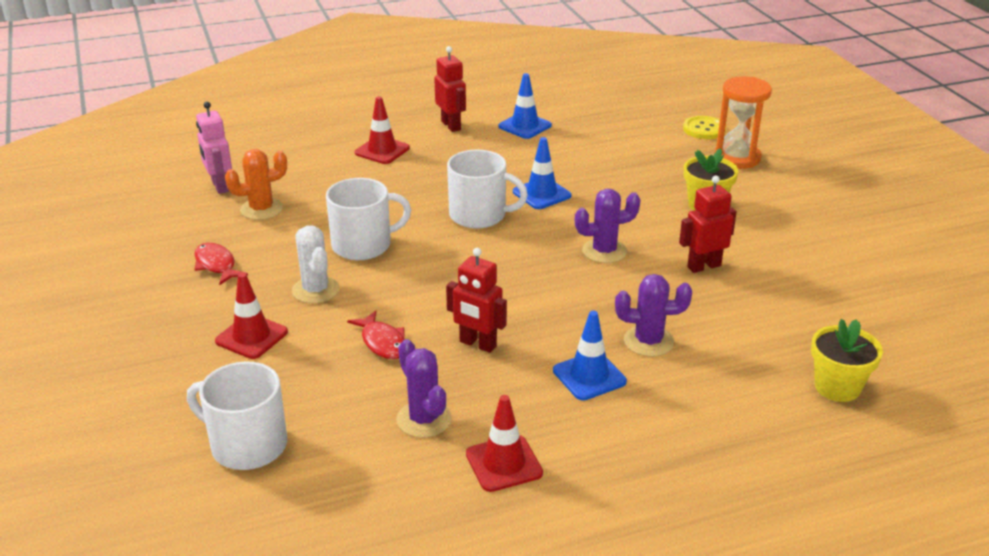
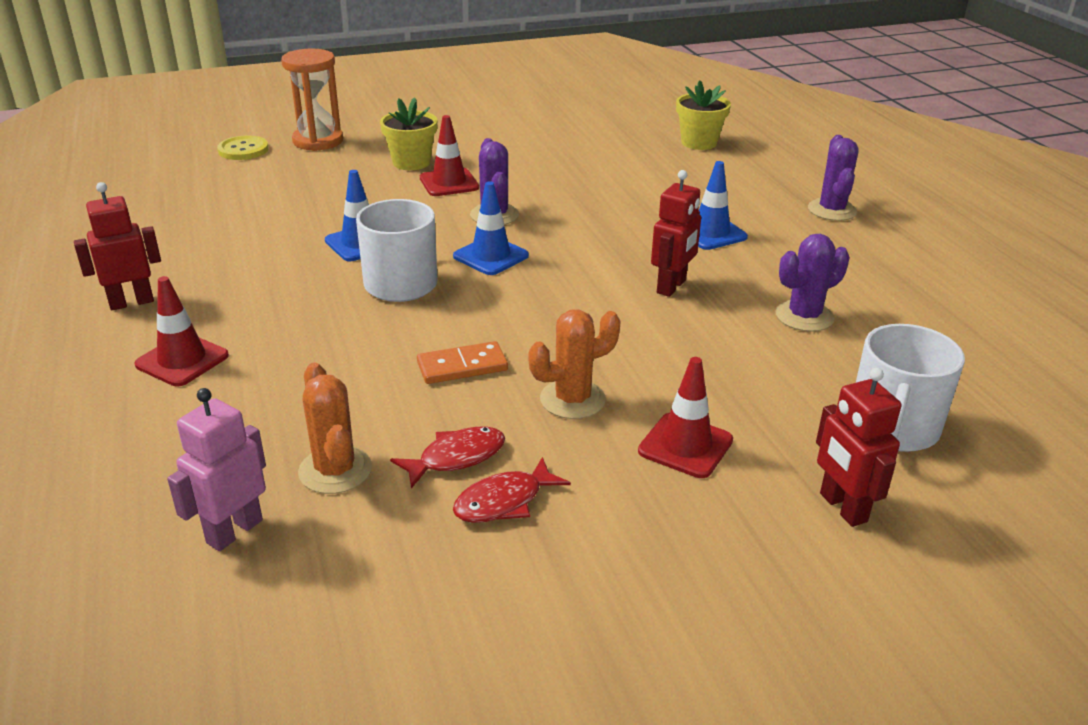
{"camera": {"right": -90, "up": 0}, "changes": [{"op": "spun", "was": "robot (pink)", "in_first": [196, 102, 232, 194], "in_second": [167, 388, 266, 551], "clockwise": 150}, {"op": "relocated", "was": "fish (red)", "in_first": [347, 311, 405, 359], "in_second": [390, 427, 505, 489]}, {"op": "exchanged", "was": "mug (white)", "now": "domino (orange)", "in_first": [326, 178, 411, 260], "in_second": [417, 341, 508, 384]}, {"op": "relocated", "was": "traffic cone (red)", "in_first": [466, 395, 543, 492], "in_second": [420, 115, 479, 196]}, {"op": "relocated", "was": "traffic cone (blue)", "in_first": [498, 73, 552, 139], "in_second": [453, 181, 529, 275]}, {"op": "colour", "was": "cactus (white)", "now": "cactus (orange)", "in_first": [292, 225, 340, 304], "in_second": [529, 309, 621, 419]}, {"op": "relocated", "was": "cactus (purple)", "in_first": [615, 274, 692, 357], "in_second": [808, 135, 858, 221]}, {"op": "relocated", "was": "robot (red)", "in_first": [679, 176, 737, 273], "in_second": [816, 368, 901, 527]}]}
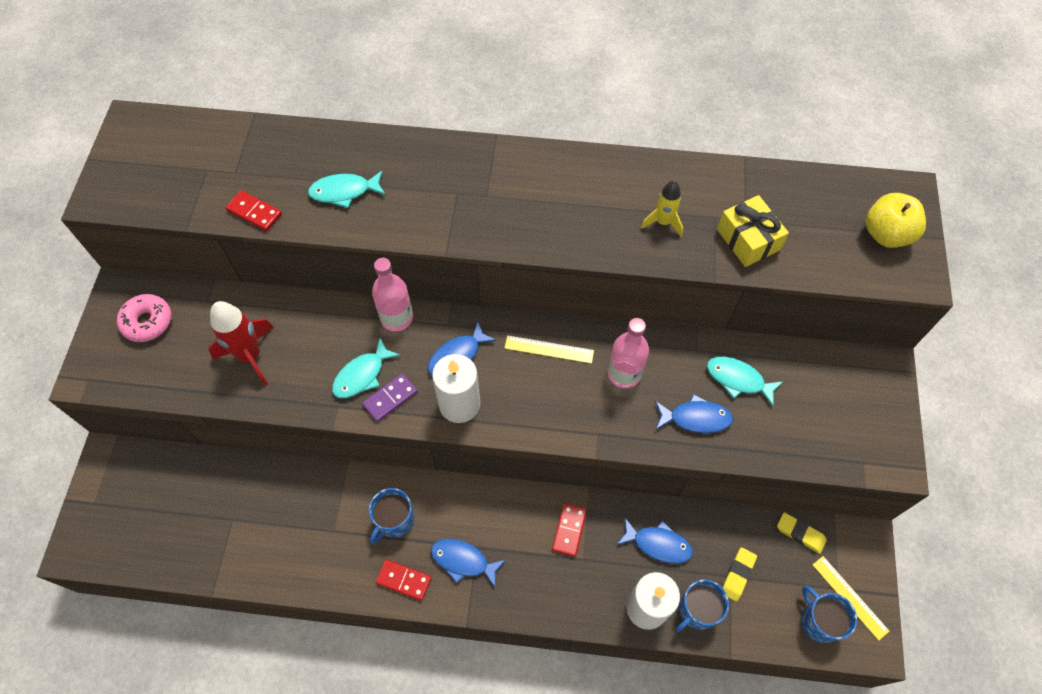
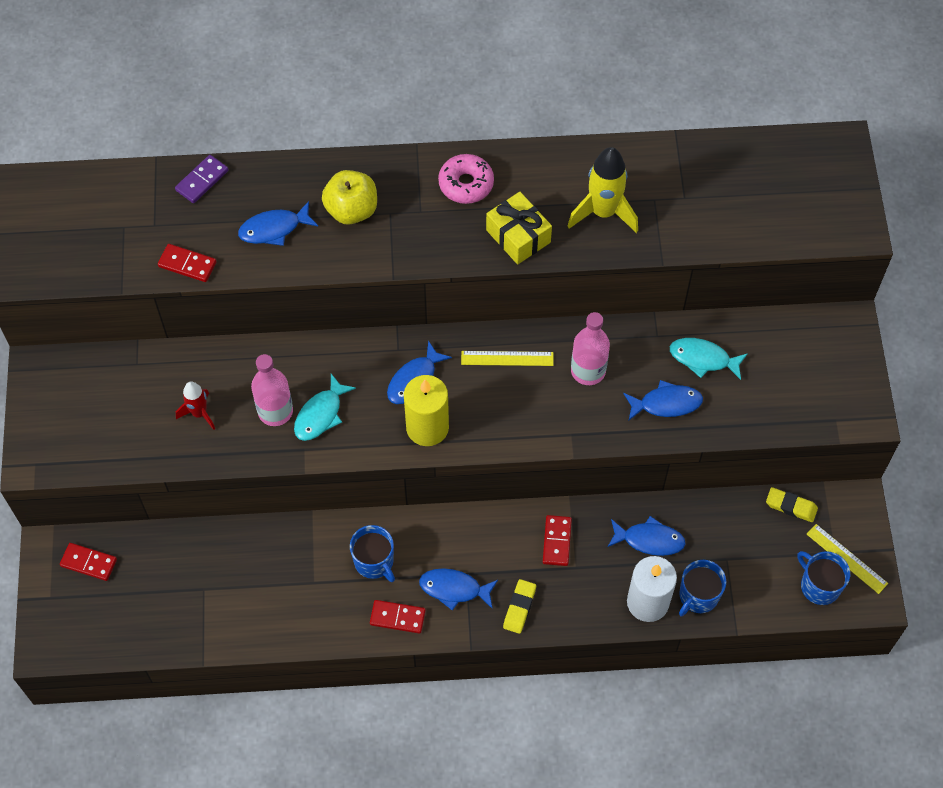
{"camera": {"right": -10, "up": 0}, "changes": [{"op": "appeared", "now": "domino (red)", "in_second": [60, 543, 117, 581]}, {"op": "relocated", "was": "domino (purple)", "in_first": [362, 373, 418, 422], "in_second": [175, 155, 228, 203]}, {"op": "size", "was": "rocket (red)", "in_first": [209, 301, 274, 386], "in_second": [176, 382, 215, 430], "ratio": 0.6}, {"op": "colour", "was": "fish (turquoise)", "now": "fish (blue)", "in_first": [308, 171, 385, 208], "in_second": [238, 201, 318, 246]}, {"op": "relocated", "was": "bottle (pink)", "in_first": [372, 258, 413, 331], "in_second": [251, 354, 293, 426]}, {"op": "relocated", "was": "apple (yellow)", "in_first": [866, 193, 926, 248], "in_second": [322, 170, 377, 224]}, {"op": "spun", "was": "mug (blue)", "in_first": [369, 488, 414, 544], "in_second": [350, 525, 395, 582], "clockwise": -60}, {"op": "colour", "was": "candle (white)", "now": "candle (yellow)", "in_first": [432, 354, 481, 423], "in_second": [404, 375, 449, 446]}, {"op": "relocated", "was": "donut (pink)", "in_first": [117, 294, 172, 342], "in_second": [438, 154, 494, 204]}, {"op": "relocated", "was": "gift (yellow)", "in_first": [717, 195, 789, 267], "in_second": [486, 192, 552, 264]}, {"op": "relocated", "was": "eraser (yellow)", "in_first": [722, 547, 757, 602], "in_second": [503, 579, 536, 634]}, {"op": "size", "was": "rocket (yellow)", "in_first": [641, 180, 683, 237], "in_second": [568, 147, 638, 233], "ratio": 1.66}]}
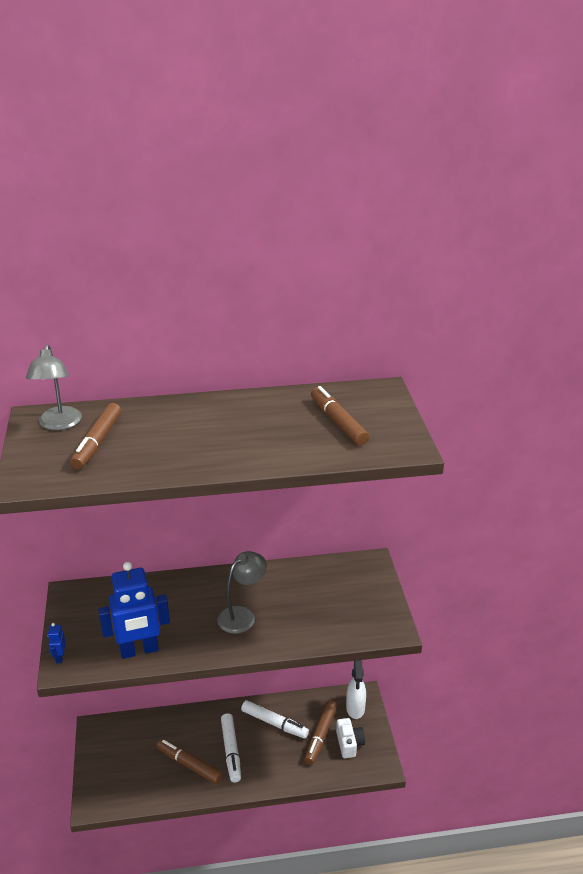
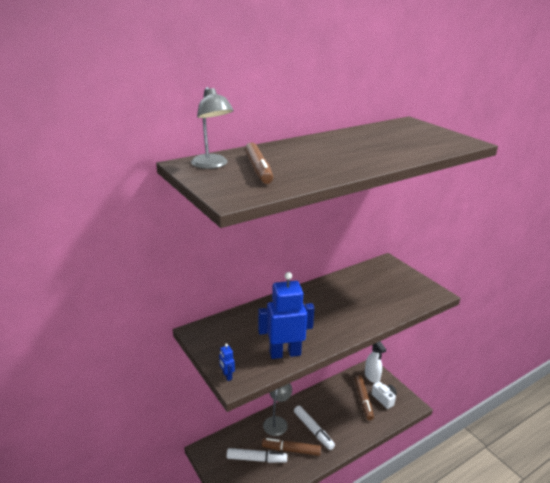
{"camera": {"right": -25, "up": -5}, "changes": [{"op": "relocated", "was": "marker (white)", "in_first": [241, 700, 309, 739], "in_second": [227, 448, 287, 463]}, {"op": "spun", "was": "robot (blue)", "in_first": [98, 562, 170, 659], "in_second": [258, 272, 314, 359], "clockwise": -150}, {"op": "relocated", "was": "lamp (grey)", "in_first": [217, 551, 267, 634], "in_second": [263, 383, 292, 436]}, {"op": "missing", "was": "marker (brown)", "in_first": [311, 386, 369, 446]}]}
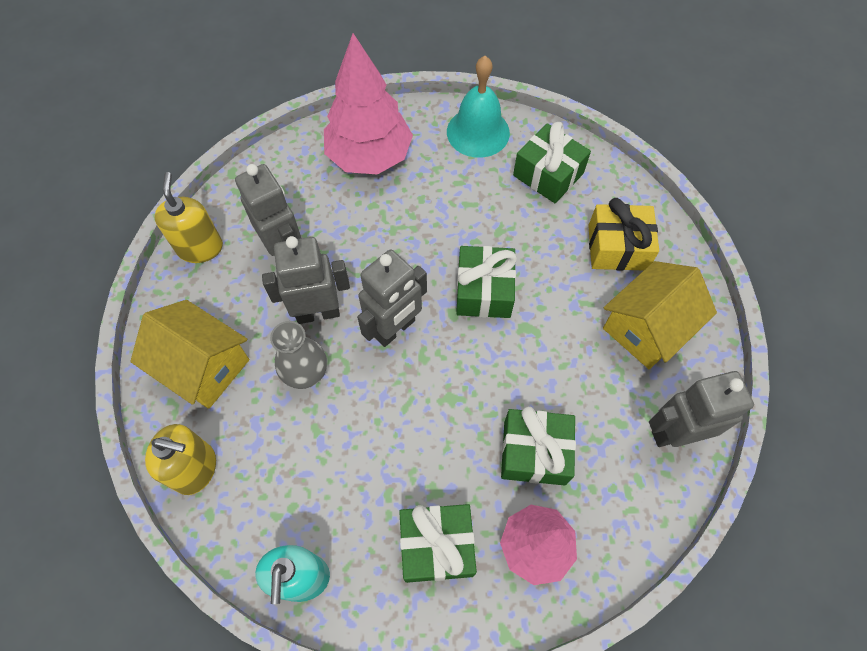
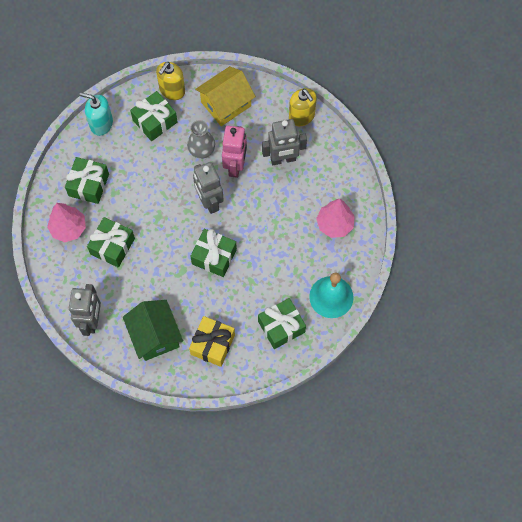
{"camera": {"right": 110, "up": 5}, "changes": [{"op": "colour", "was": "house (yellow)", "now": "house (green)", "in_first": [603, 261, 717, 369], "in_second": [123, 300, 183, 361]}, {"op": "appeared", "now": "gift (green)", "in_second": [130, 91, 178, 141]}, {"op": "colour", "was": "robot (grey)", "now": "robot (pink)", "in_first": [262, 236, 350, 324], "in_second": [222, 126, 247, 178]}, {"op": "spun", "was": "soap dispenser (yellow)", "in_first": [154, 172, 223, 263], "in_second": [289, 88, 317, 126], "clockwise": 45}, {"op": "size", "was": "tree (pink)", "in_first": [324, 33, 413, 174], "in_second": [316, 199, 355, 238], "ratio": 0.66}]}
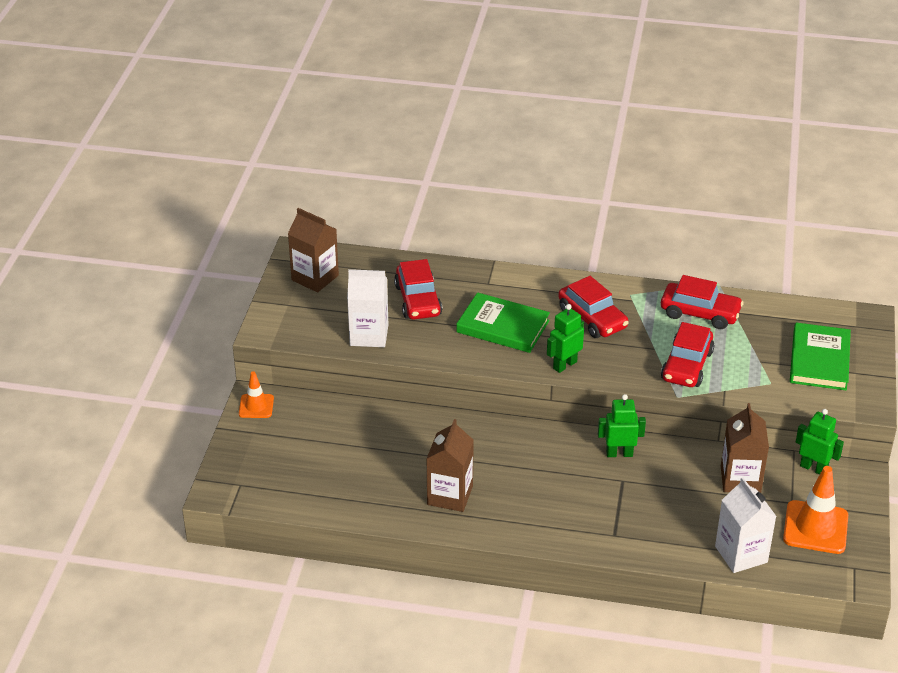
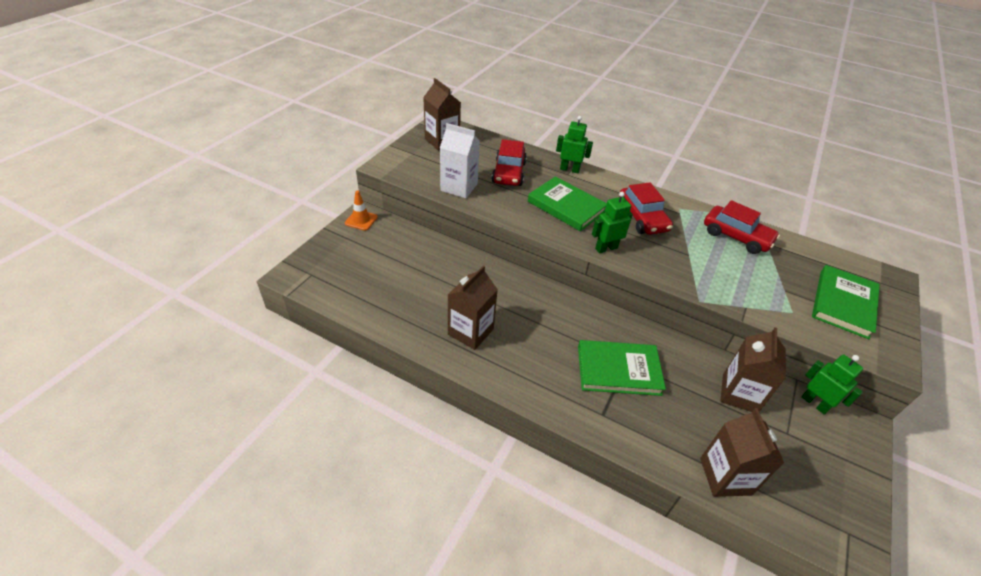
{"camera": {"right": 15, "up": 5}, "changes": [{"op": "relocated", "was": "robot (green)", "in_first": [598, 394, 646, 457], "in_second": [556, 116, 593, 173]}, {"op": "appeared", "now": "book (green)", "in_second": [578, 340, 666, 396]}, {"op": "colour", "was": "carton (white)", "now": "carton (brown)", "in_first": [715, 477, 777, 573], "in_second": [700, 408, 784, 497]}, {"op": "missing", "was": "car (red)", "in_first": [661, 322, 714, 387]}, {"op": "missing", "was": "traffic cone (orange)", "in_first": [783, 466, 848, 554]}]}
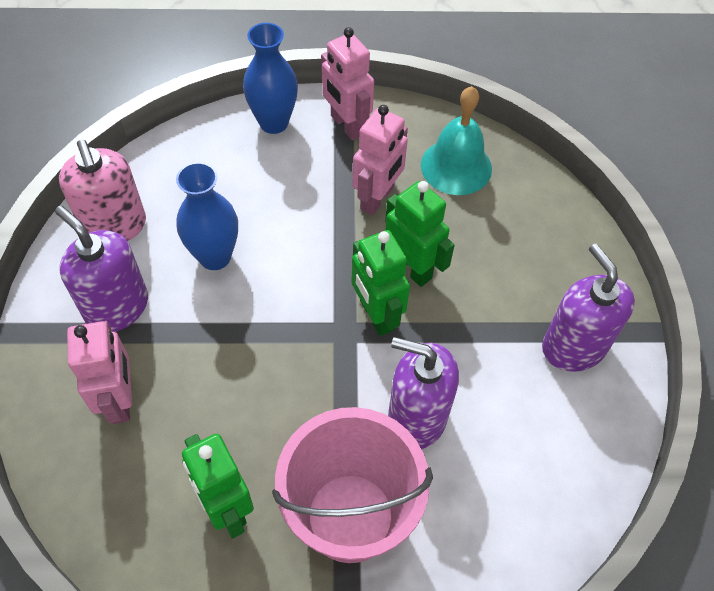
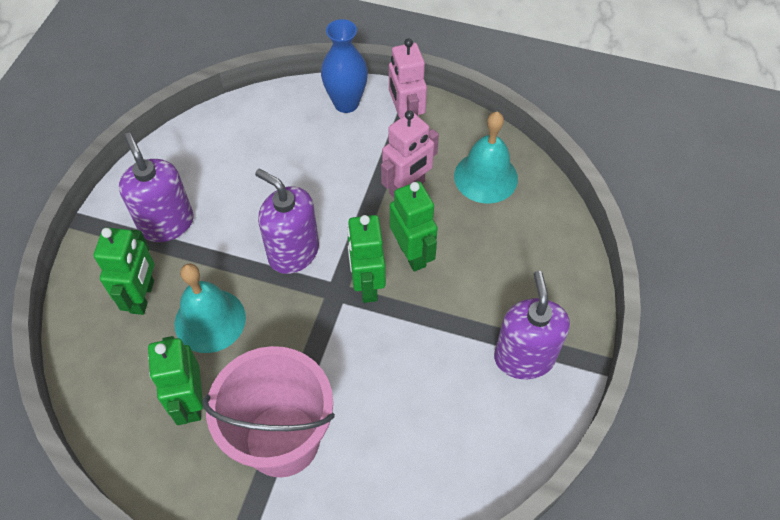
{"camera": {"right": 20, "up": 0}, "changes": [{"op": "colour", "was": "robot (pink)", "now": "robot (green)", "in_first": [67, 321, 132, 424], "in_second": [94, 227, 154, 315]}, {"op": "appeared", "now": "bell (turquoise)", "in_second": [174, 263, 246, 353]}, {"op": "relocated", "was": "soap dispenser (purple)", "in_first": [388, 337, 459, 449], "in_second": [255, 169, 319, 274]}, {"op": "missing", "was": "soap dispenser (pink)", "in_first": [59, 139, 146, 241]}, {"op": "missing", "was": "vase (blue)", "in_first": [176, 162, 238, 270]}]}
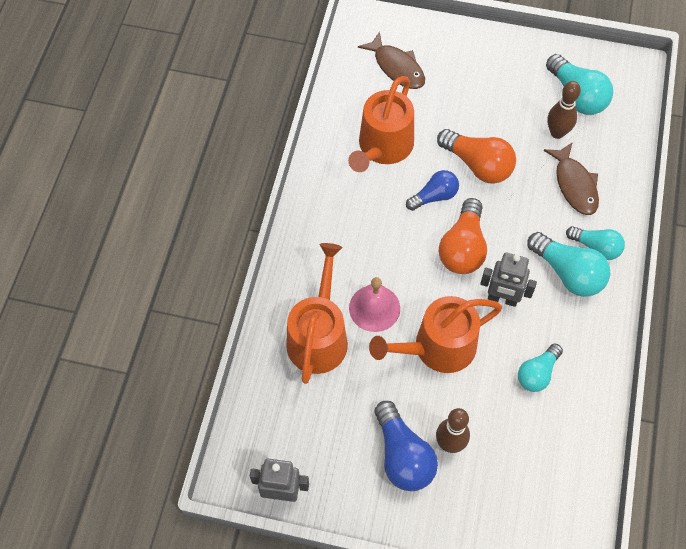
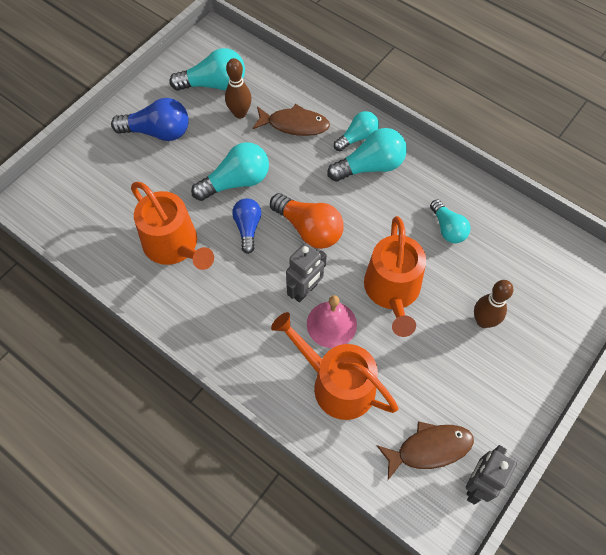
{"camera": {"right": -65, "up": 0}, "changes": [{"op": "relocated", "was": "light bulb (blue)", "in_first": [375, 401, 438, 491], "in_second": [111, 98, 189, 141]}, {"op": "colour", "was": "light bulb (orange)", "now": "light bulb (turquoise)", "in_first": [437, 129, 516, 184], "in_second": [191, 142, 269, 201]}, {"op": "relocated", "was": "robot (grey)", "in_first": [480, 253, 537, 307], "in_second": [286, 243, 327, 303]}, {"op": "relocated", "was": "fish (brown)", "in_first": [358, 32, 425, 89], "in_second": [376, 421, 474, 480]}]}
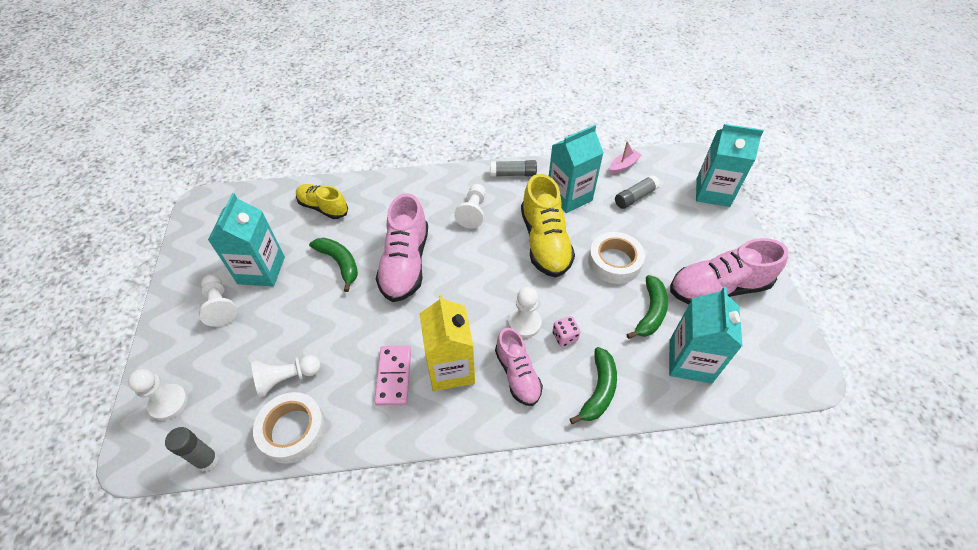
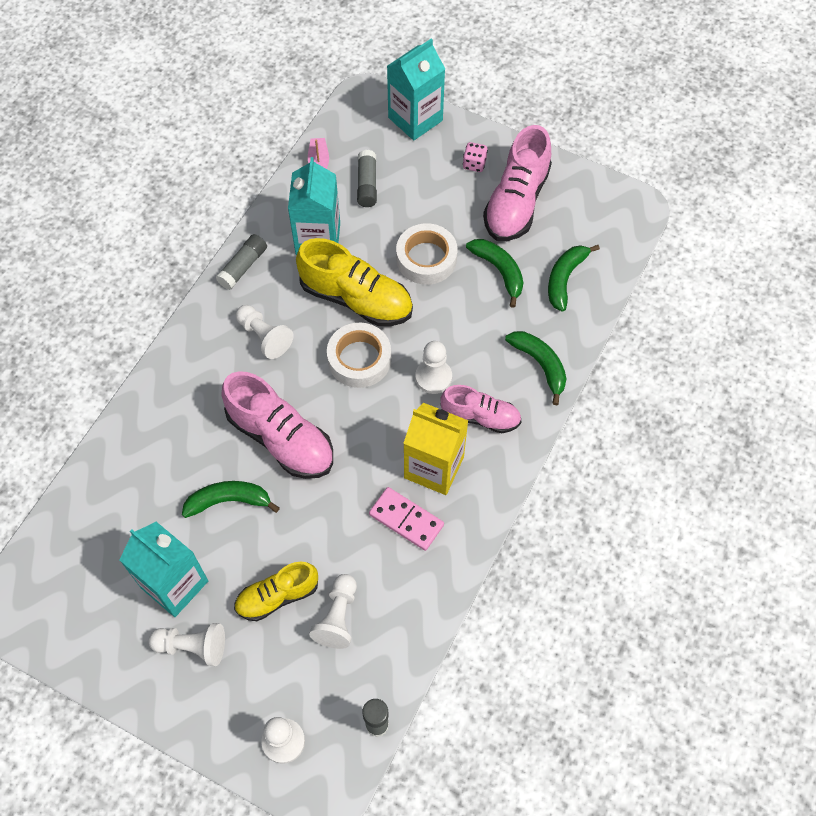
{"camera": {"right": -55, "up": 10}, "changes": [{"op": "relocated", "was": "shoe (yellow)", "in_first": [296, 184, 348, 219], "in_second": [234, 562, 318, 621]}, {"op": "relocated", "was": "tape (white)", "in_first": [253, 392, 326, 464], "in_second": [327, 323, 391, 388]}, {"op": "relocated", "was": "dice (pink)", "in_first": [553, 316, 580, 347], "in_second": [463, 142, 488, 172]}, {"op": "exchanged", "was": "carton (turquoise)", "now": "banana (green)", "in_first": [669, 287, 743, 384], "in_second": [548, 245, 600, 312]}]}
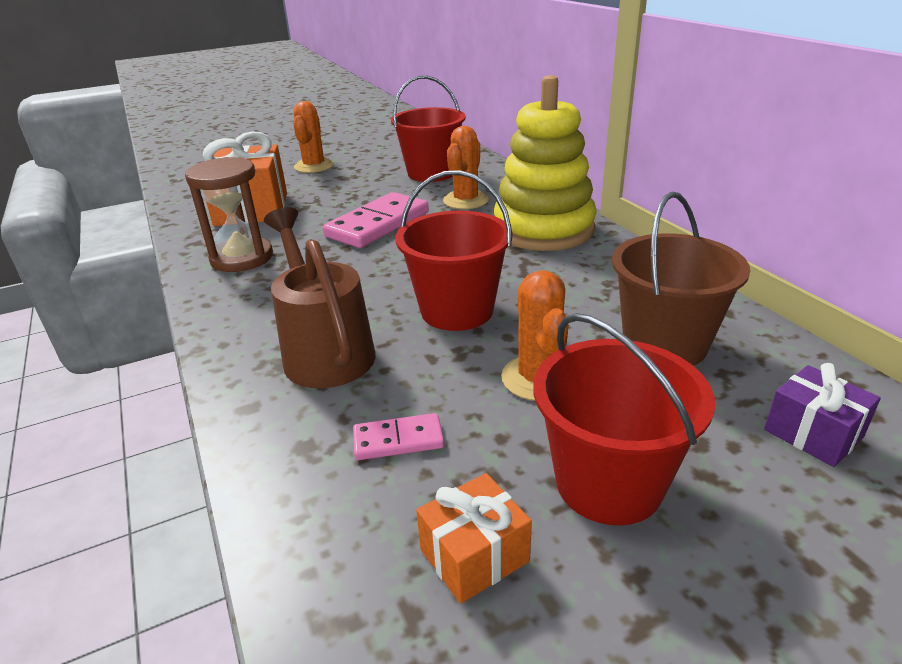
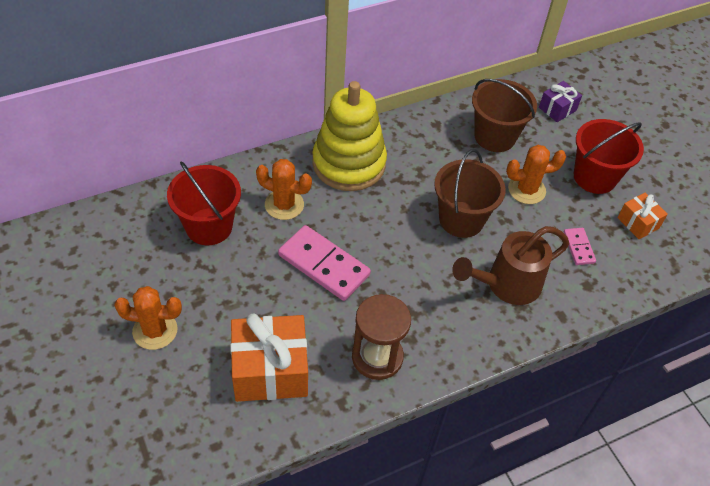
{"camera": {"right": -95, "up": 20}, "changes": [{"op": "colour", "was": "bucket (red)", "now": "bucket (brown)", "in_first": [395, 170, 513, 331], "in_second": [434, 149, 506, 238]}]}
